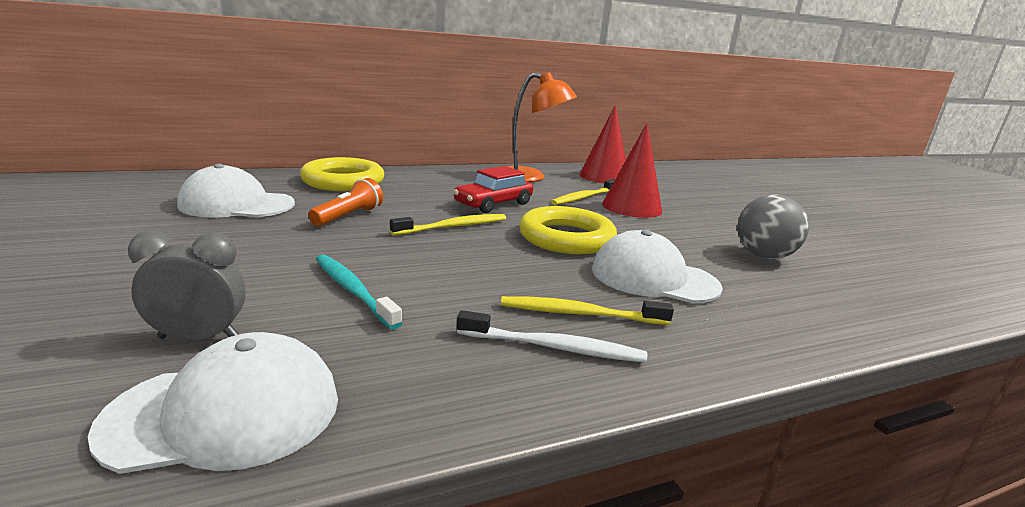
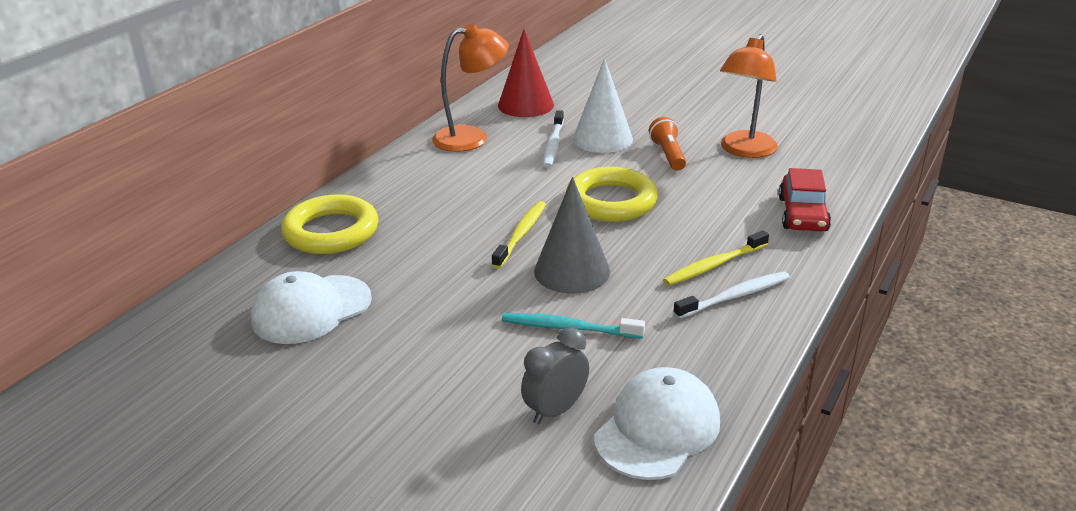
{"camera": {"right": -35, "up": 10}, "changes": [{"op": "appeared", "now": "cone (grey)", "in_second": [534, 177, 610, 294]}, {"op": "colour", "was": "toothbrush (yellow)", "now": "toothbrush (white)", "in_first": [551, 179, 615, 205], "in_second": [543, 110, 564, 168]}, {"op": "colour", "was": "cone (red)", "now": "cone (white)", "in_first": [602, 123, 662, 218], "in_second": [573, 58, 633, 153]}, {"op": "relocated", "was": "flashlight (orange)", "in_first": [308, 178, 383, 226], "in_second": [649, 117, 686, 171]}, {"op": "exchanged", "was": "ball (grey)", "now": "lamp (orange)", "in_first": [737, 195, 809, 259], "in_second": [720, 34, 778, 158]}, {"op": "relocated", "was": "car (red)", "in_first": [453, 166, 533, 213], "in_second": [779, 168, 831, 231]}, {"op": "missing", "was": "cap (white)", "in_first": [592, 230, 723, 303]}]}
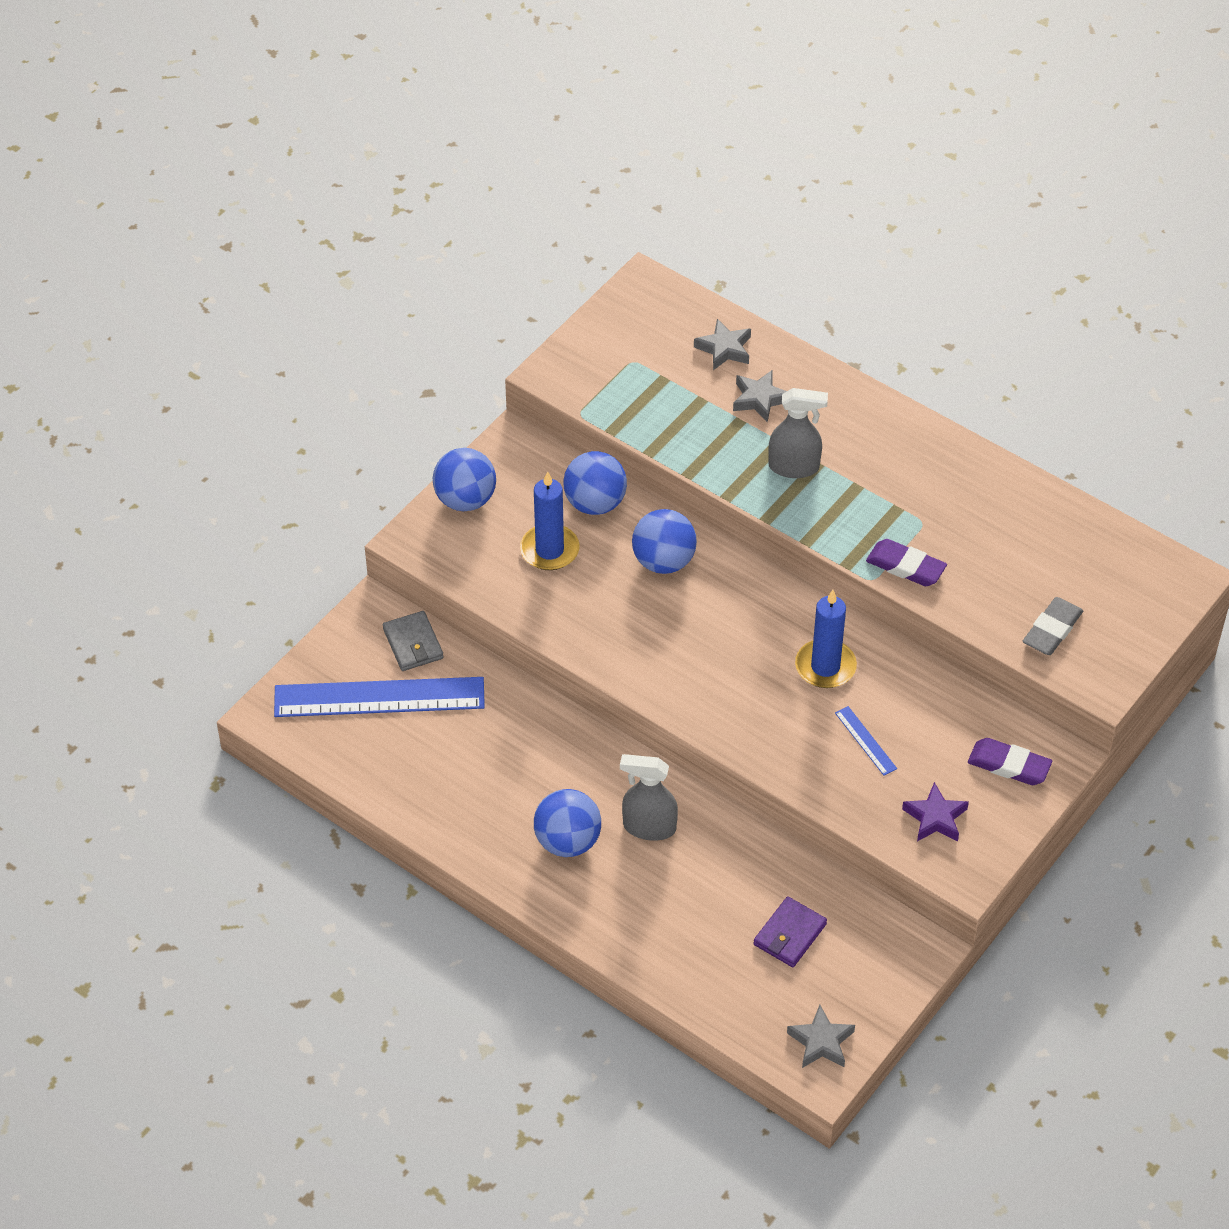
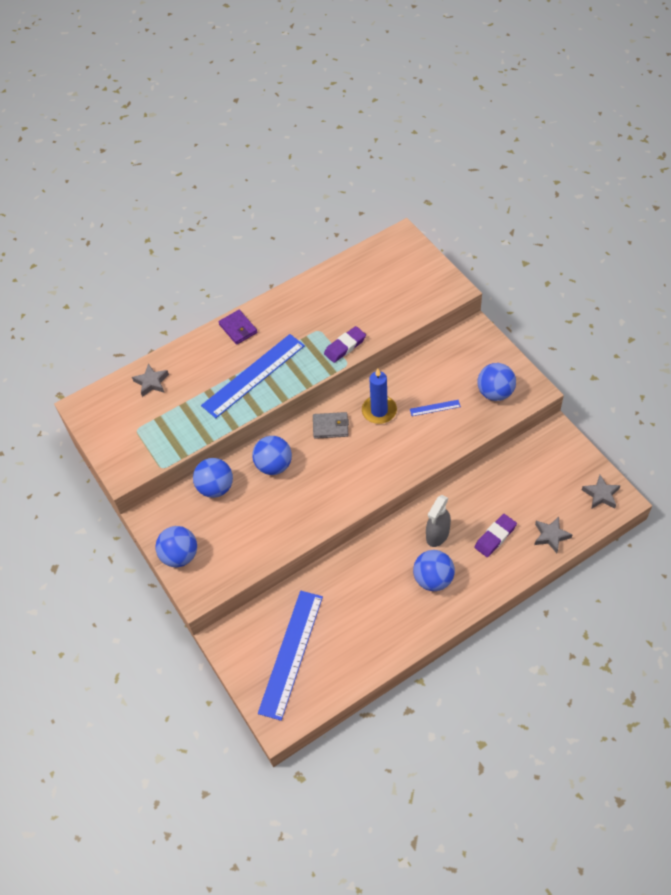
{"camera": {"right": -65, "up": 5}, "changes": [{"op": "exchanged", "was": "spray bottle (grey)", "now": "ruler (blue)", "in_first": [768, 388, 828, 478], "in_second": [201, 334, 305, 418]}, {"op": "relocated", "was": "wallet (purple)", "in_first": [753, 896, 827, 967], "in_second": [218, 310, 257, 345]}, {"op": "relocated", "was": "wallet (grey)", "in_first": [383, 611, 444, 671], "in_second": [313, 412, 349, 439]}, {"op": "relocated", "was": "eraser (purple)", "in_first": [968, 738, 1052, 785], "in_second": [474, 514, 517, 557]}, {"op": "exchanged", "was": "star (purple)", "now": "ball (blue)", "in_first": [902, 782, 969, 841], "in_second": [477, 363, 516, 401]}, {"op": "relocated", "was": "star (grey)", "in_first": [733, 370, 787, 422], "in_second": [534, 517, 573, 553]}, {"op": "missing", "was": "candle (blue)", "in_first": [520, 471, 580, 570]}, {"op": "missing", "was": "eraser (grey)", "in_first": [1023, 597, 1083, 655]}]}
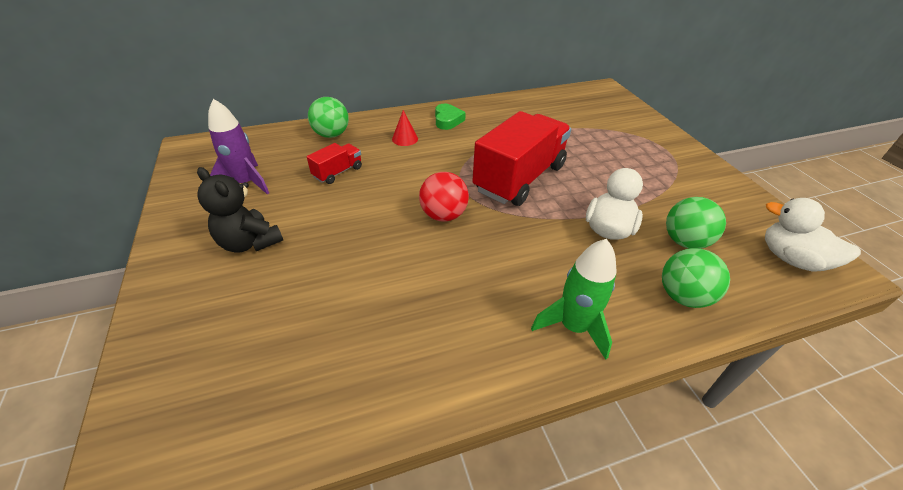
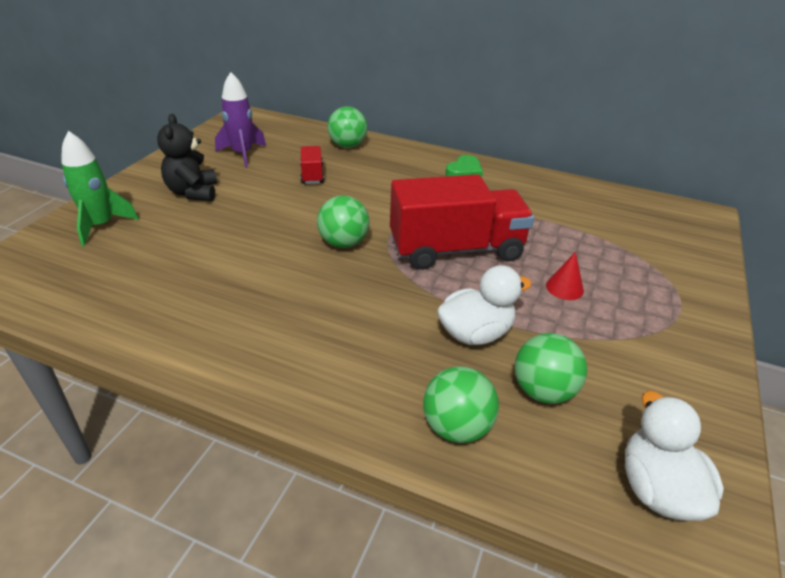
{"camera": {"right": 40, "up": -5}, "changes": [{"op": "relocated", "was": "rocket (green)", "in_first": [531, 239, 617, 360], "in_second": [61, 131, 139, 246]}, {"op": "spun", "was": "truck (red)", "in_first": [307, 143, 362, 184], "in_second": [300, 146, 324, 184], "clockwise": -90}, {"op": "colour", "was": "ball (red)", "now": "ball (green)", "in_first": [419, 172, 469, 222], "in_second": [317, 196, 369, 248]}, {"op": "relocated", "was": "cone (red)", "in_first": [392, 110, 418, 146], "in_second": [546, 252, 584, 300]}]}
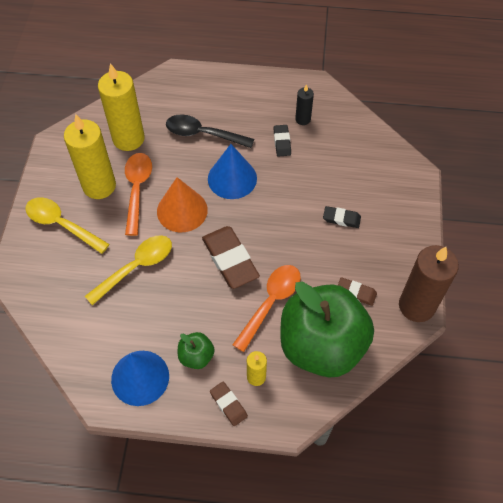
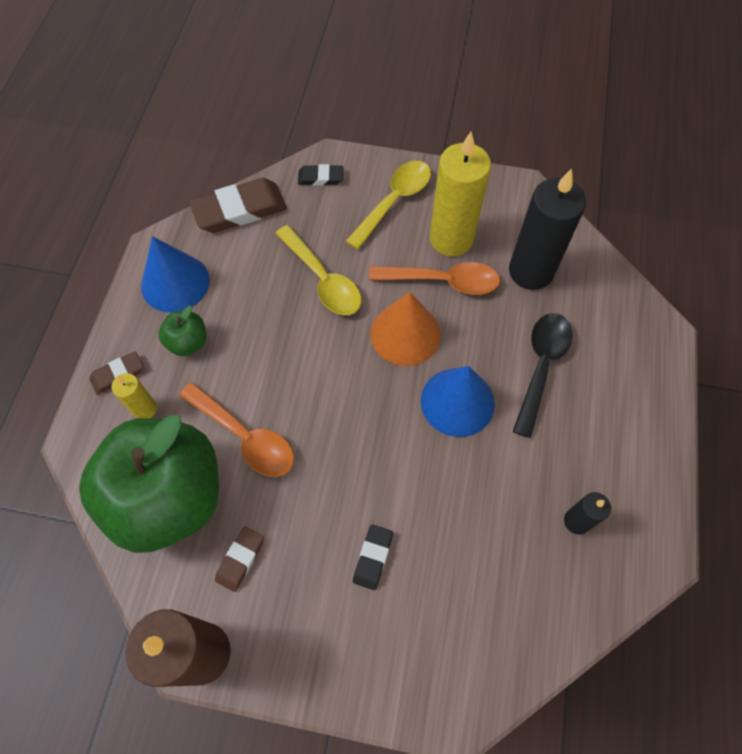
{"camera": {"right": 95, "up": 5}, "changes": [{"op": "relocated", "was": "eraser (brown)", "in_first": [202, 226, 260, 289], "in_second": [189, 178, 287, 233]}, {"op": "relocated", "was": "eraser (black)", "in_first": [274, 125, 291, 156], "in_second": [298, 164, 343, 185]}, {"op": "colour", "was": "candle (yellow)", "now": "candle (black)", "in_first": [98, 63, 145, 151], "in_second": [509, 169, 586, 290]}]}
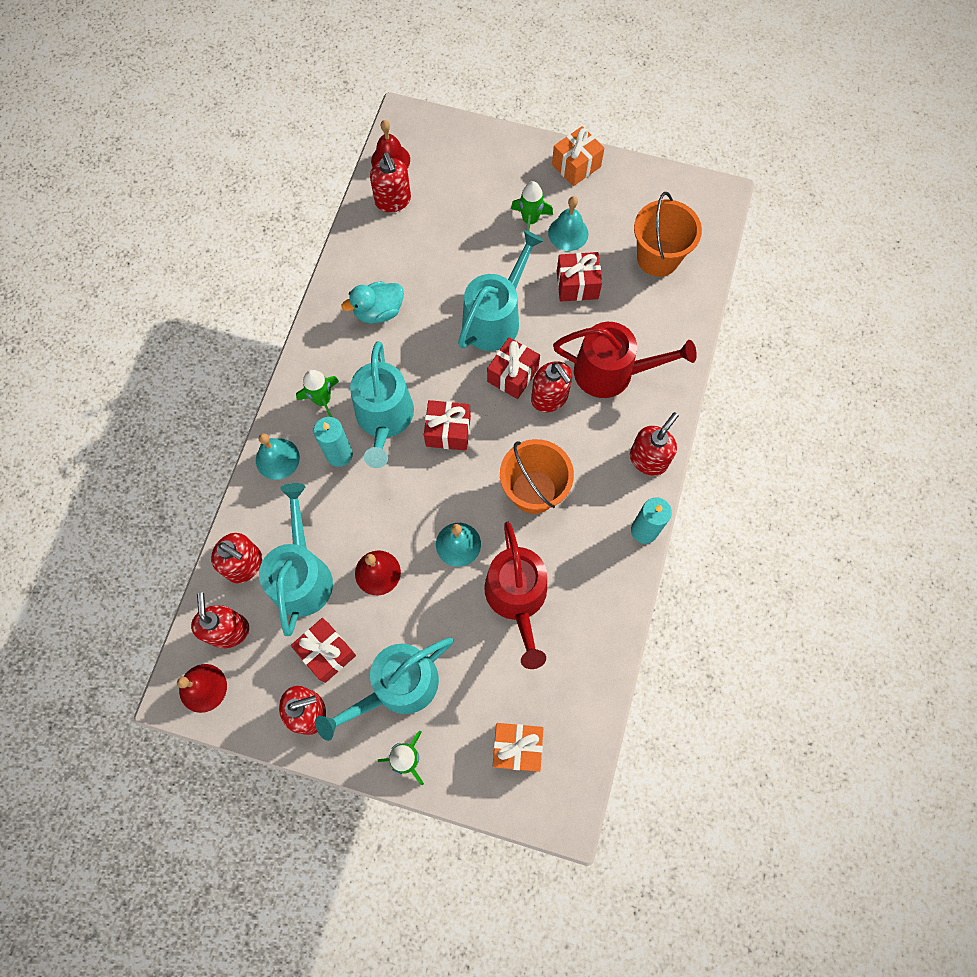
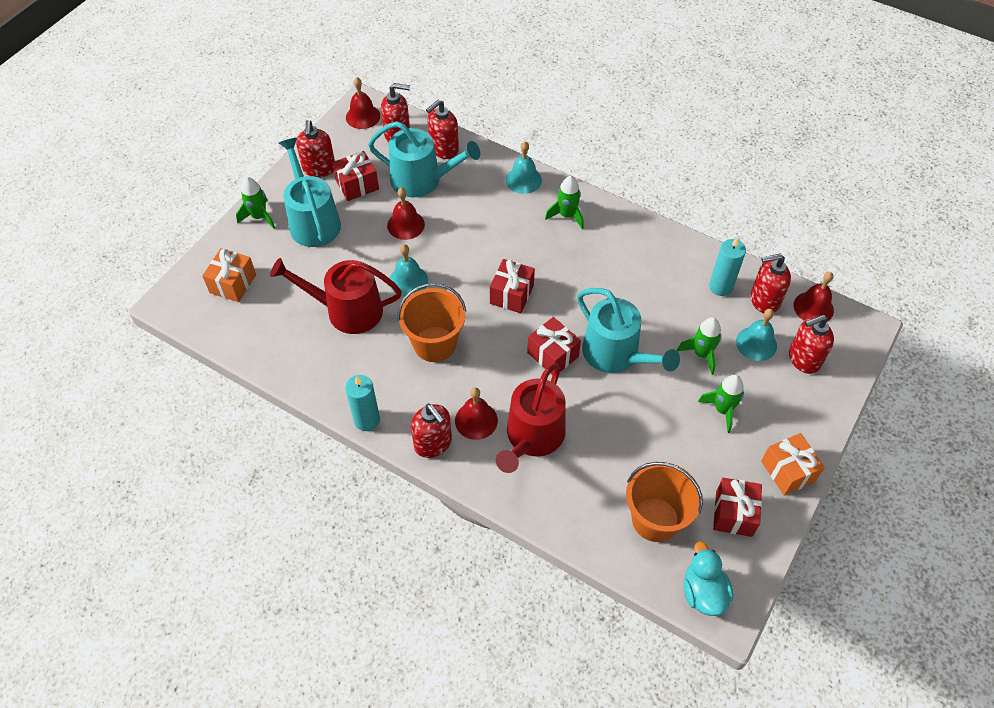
{"camera": {"right": 105, "up": -15}, "changes": [{"op": "appeared", "now": "bell (red)", "in_second": [455, 388, 498, 440]}, {"op": "appeared", "now": "rocket (green)", "in_second": [677, 317, 722, 375]}, {"op": "relocated", "was": "duck (turquoise)", "in_first": [342, 281, 404, 323], "in_second": [684, 541, 733, 616]}, {"op": "relocated", "was": "candle (turquoise)", "in_first": [314, 417, 353, 467], "in_second": [709, 238, 746, 296]}, {"op": "relocated", "was": "gift (red)", "in_first": [557, 252, 602, 301], "in_second": [713, 478, 762, 537]}, {"op": "relocated", "was": "bell (turquoise)", "in_first": [548, 196, 589, 251], "in_second": [736, 309, 777, 361]}, {"op": "relocated", "was": "soap dispenser (red)", "in_first": [531, 361, 572, 412], "in_second": [789, 315, 834, 374]}, {"op": "missing", "was": "watering can (turquoise)", "in_first": [350, 341, 414, 468]}]}
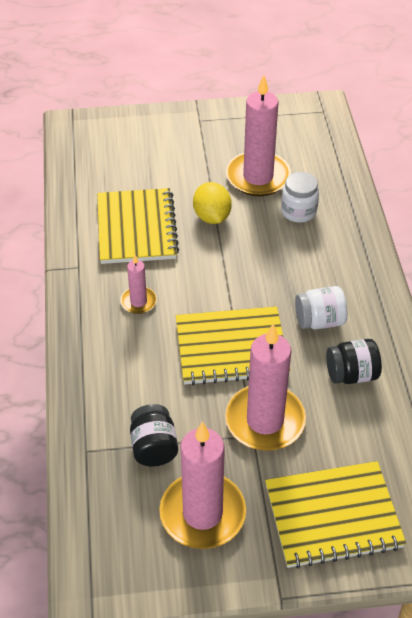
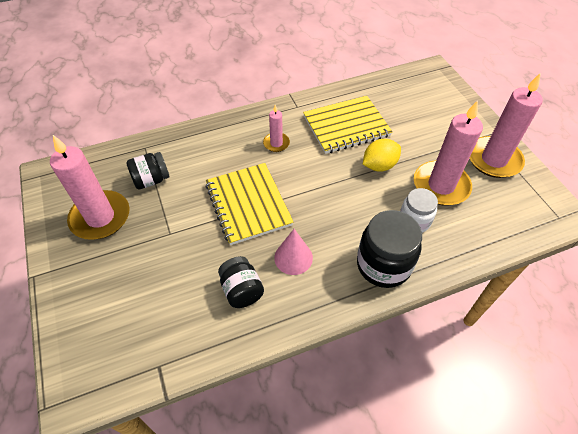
{"camera": {"right": 75, "up": 5}, "changes": [{"op": "exchanged", "was": "jar (white)", "now": "cone (pink)", "in_first": [295, 286, 347, 329], "in_second": [274, 229, 313, 275]}, {"op": "appeared", "now": "jar (black)", "in_second": [357, 210, 422, 288]}, {"op": "relocated", "was": "candle (pink)", "in_first": [225, 324, 306, 451], "in_second": [470, 73, 543, 178]}, {"op": "missing", "was": "notebook (yellow)", "in_first": [265, 461, 406, 569]}]}
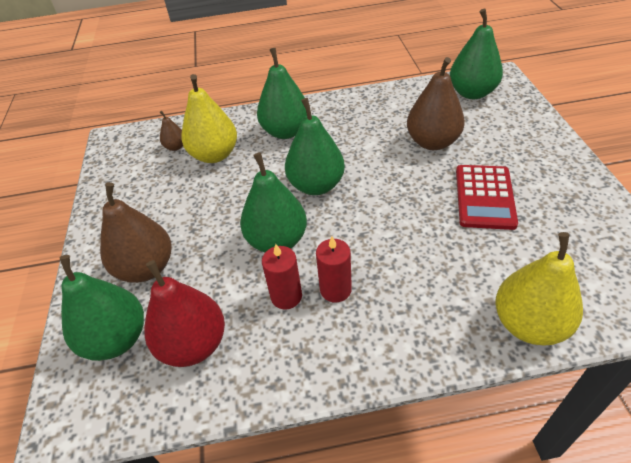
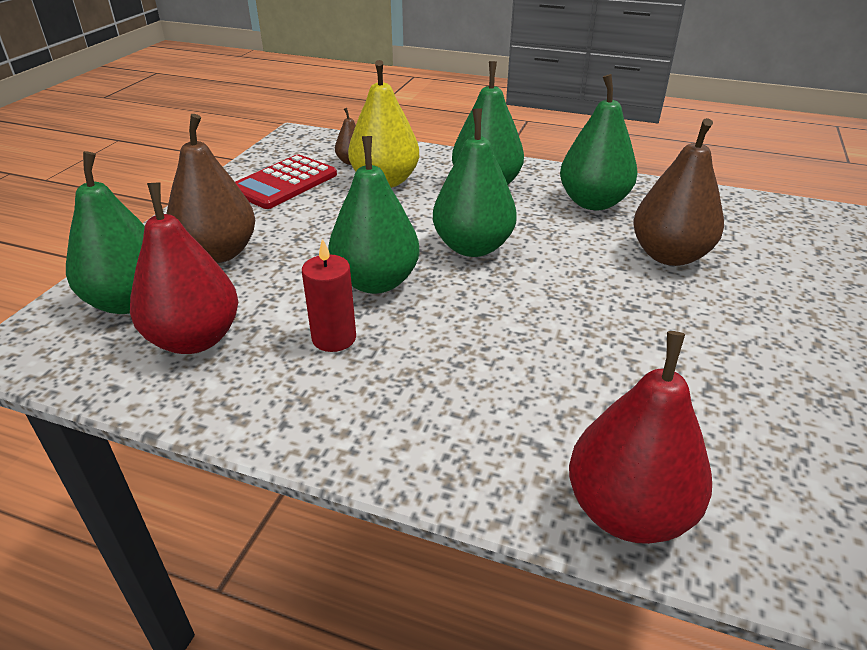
{"camera": {"right": 25, "up": -10}, "changes": [{"op": "relocated", "was": "calculator (red)", "in_first": [456, 165, 518, 230], "in_second": [235, 154, 337, 209]}, {"op": "relocated", "was": "pear (green)", "in_first": [450, 9, 503, 99], "in_second": [560, 74, 638, 210]}, {"op": "colour", "was": "pear (yellow)", "now": "pear (red)", "in_first": [495, 232, 583, 346], "in_second": [569, 331, 712, 544]}, {"op": "missing", "was": "candle (red)", "in_first": [316, 237, 352, 303]}]}
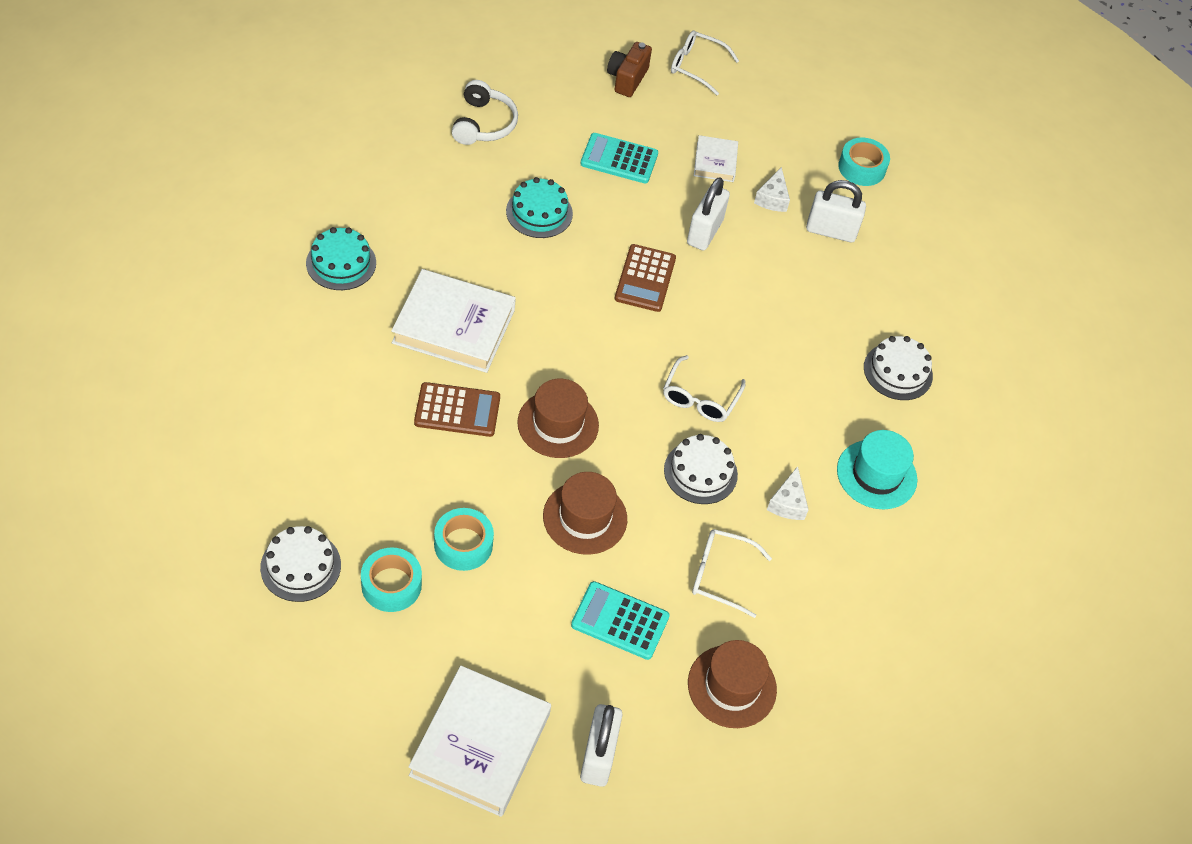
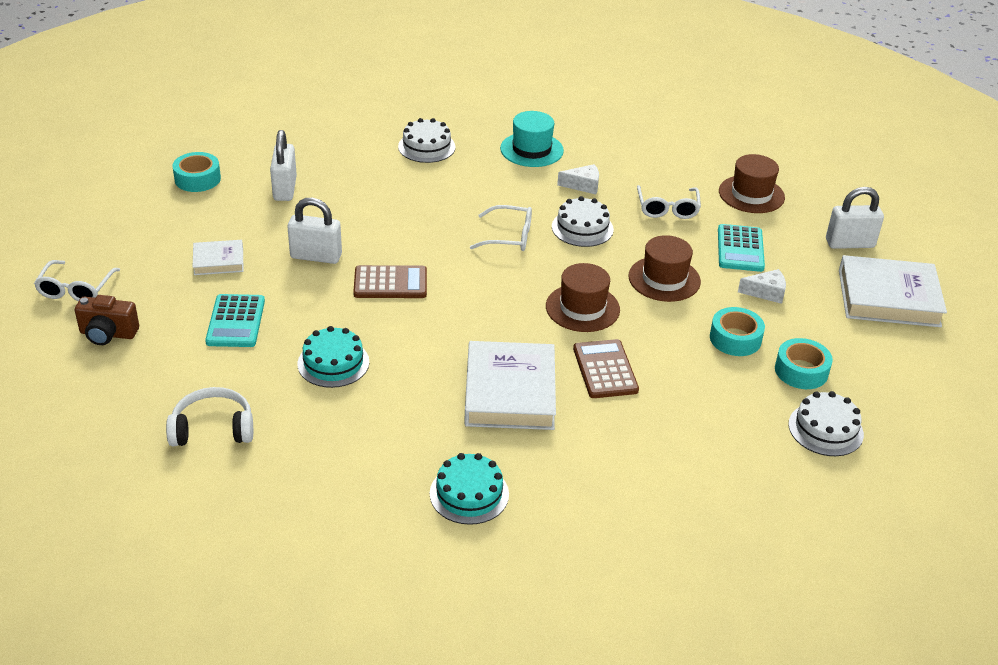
{"camera": {"right": -100, "up": -15}, "changes": [{"op": "relocated", "was": "cheese (white)", "in_first": [754, 167, 790, 212], "in_second": [738, 269, 786, 304]}]}
